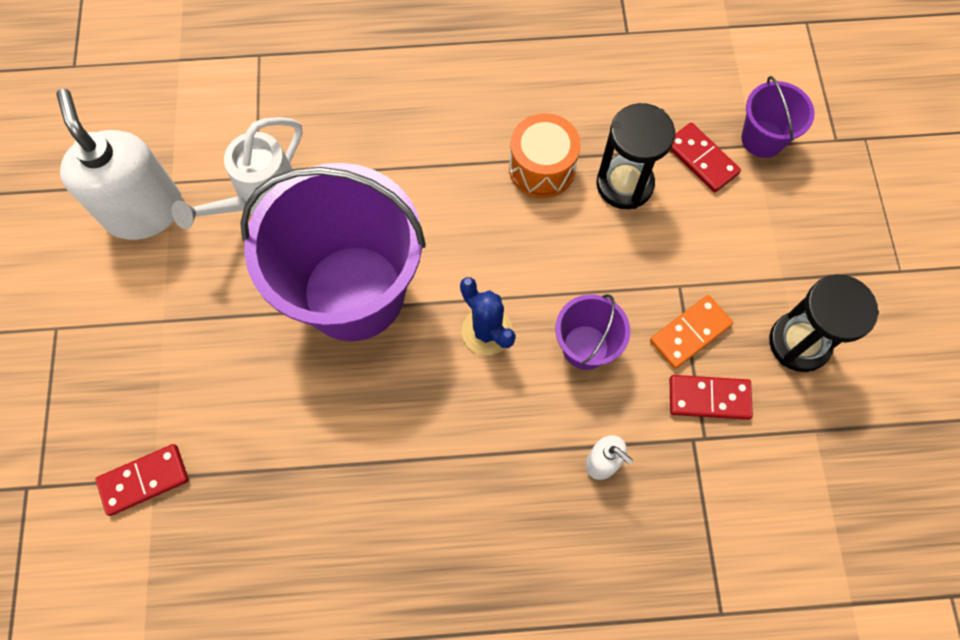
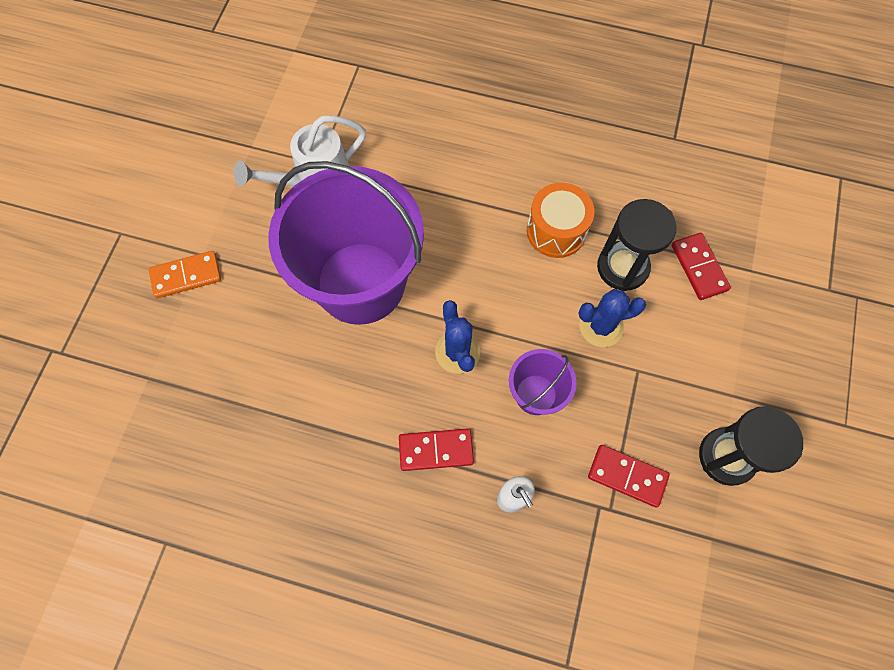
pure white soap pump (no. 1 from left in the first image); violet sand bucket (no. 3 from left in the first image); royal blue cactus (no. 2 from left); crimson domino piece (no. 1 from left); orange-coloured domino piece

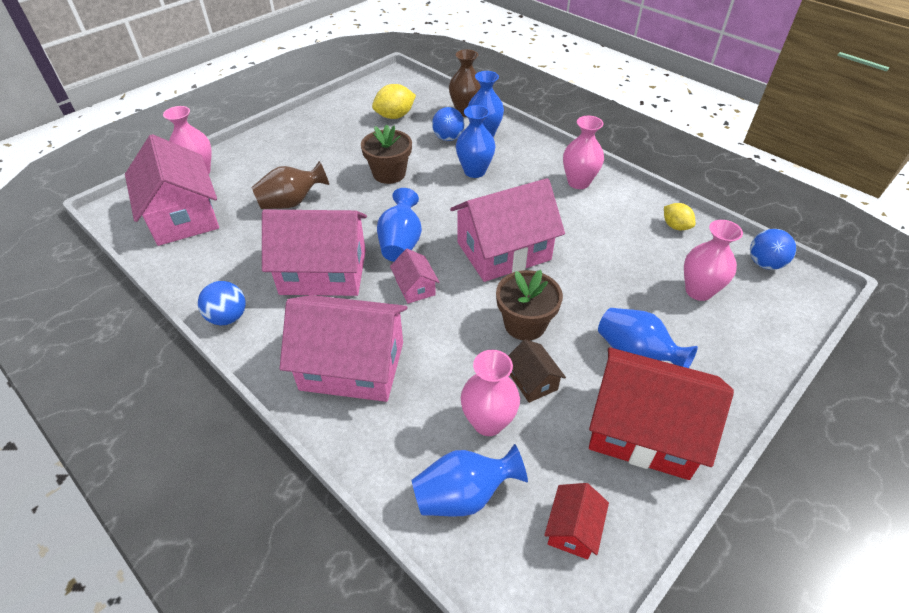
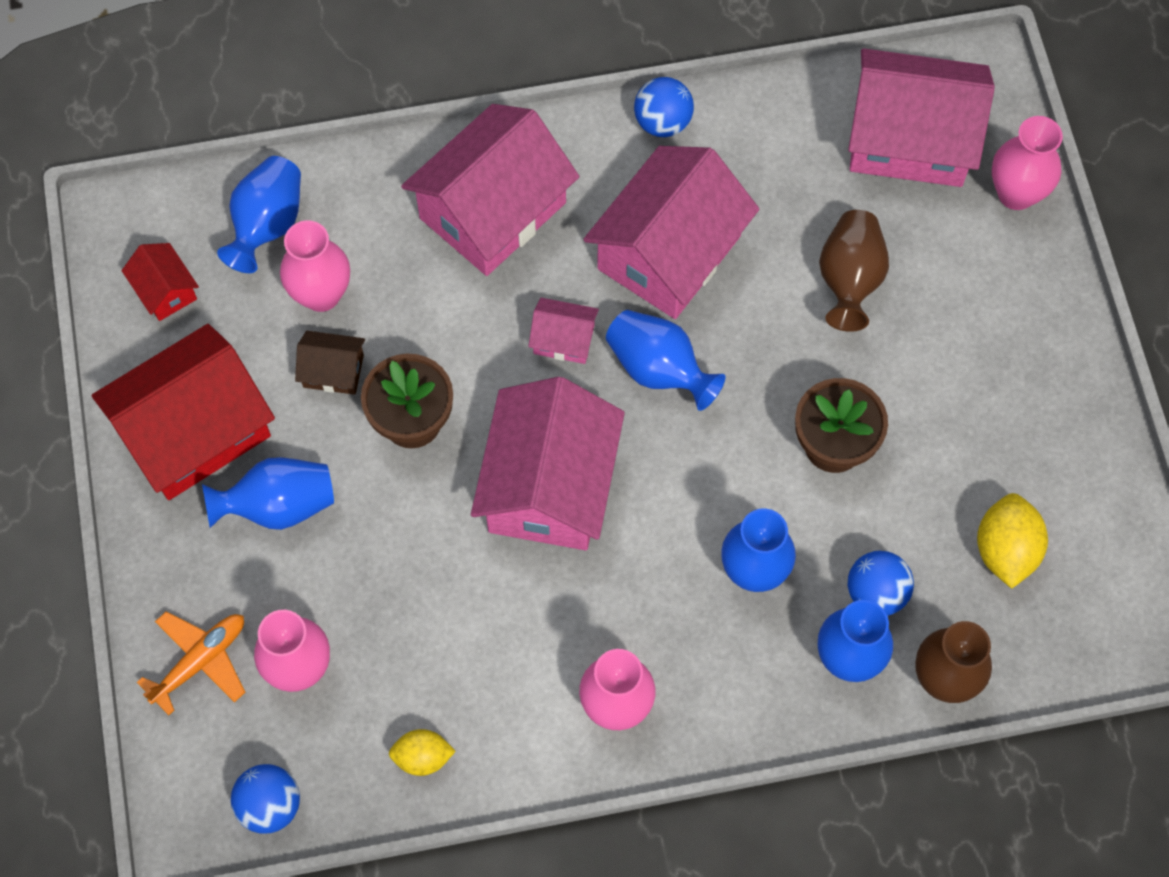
orange-coloured toy plane

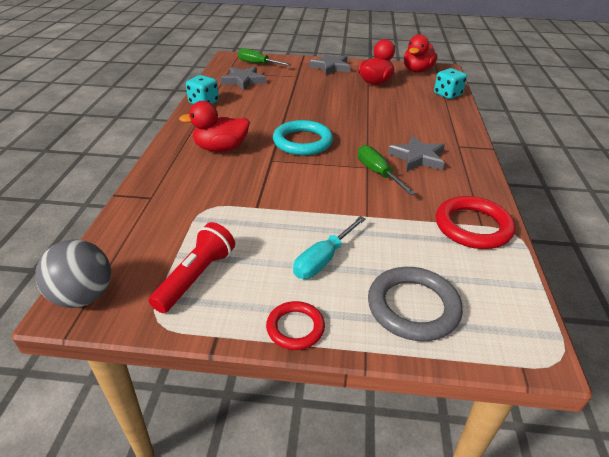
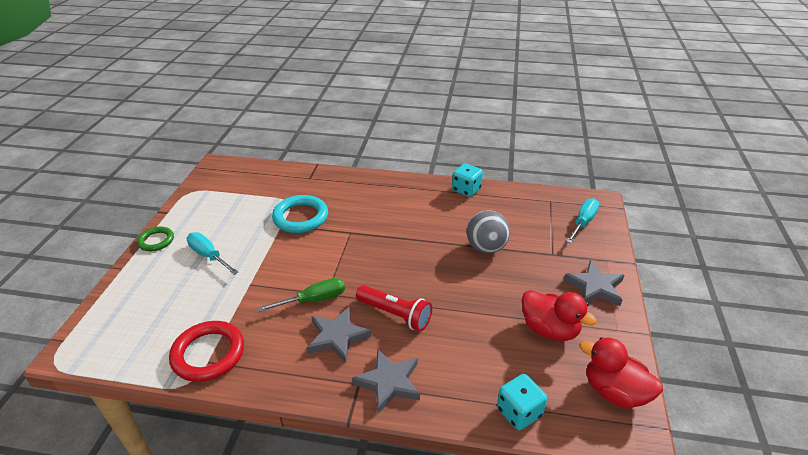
crimson duck (no. 1 from left in the first image); grey torus; grey ball; crimson flashlight; grey star (no. 2 from left); aqua torus; aqua screwdriver (no. 2 from left); green torus

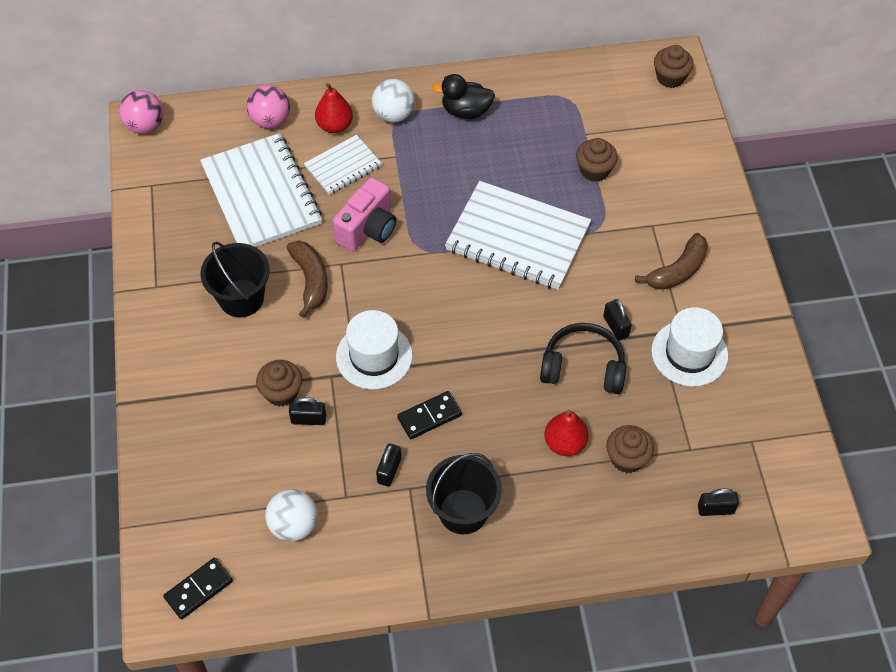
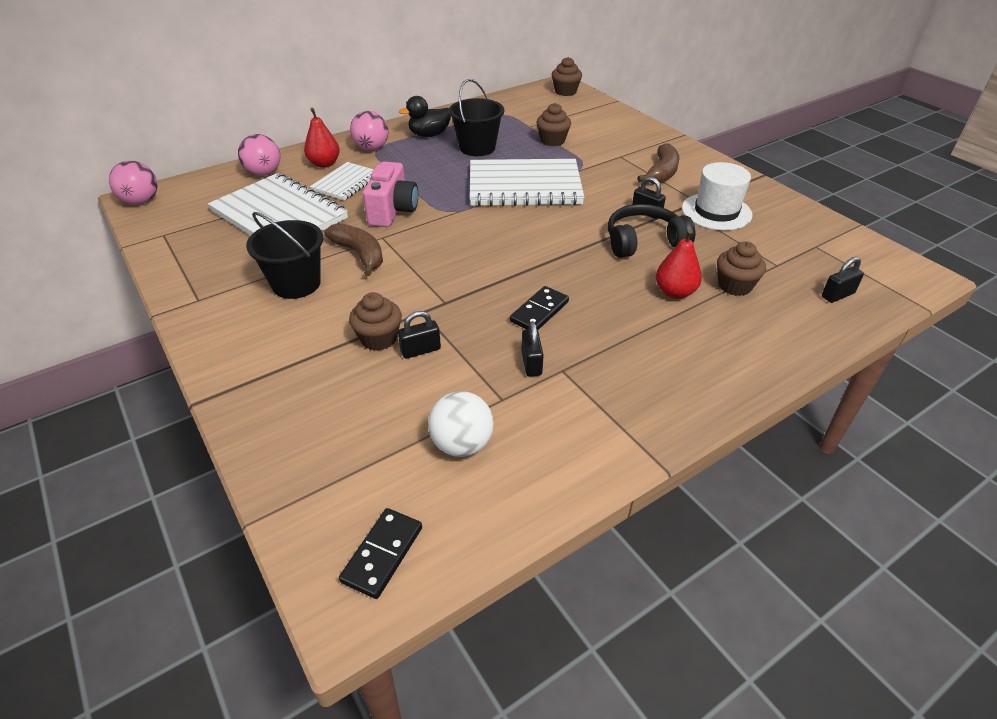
pure white top hat (no. 1 from left in the first image); jet-black sand bucket (no. 2 from left); pink ball (no. 3 from left)

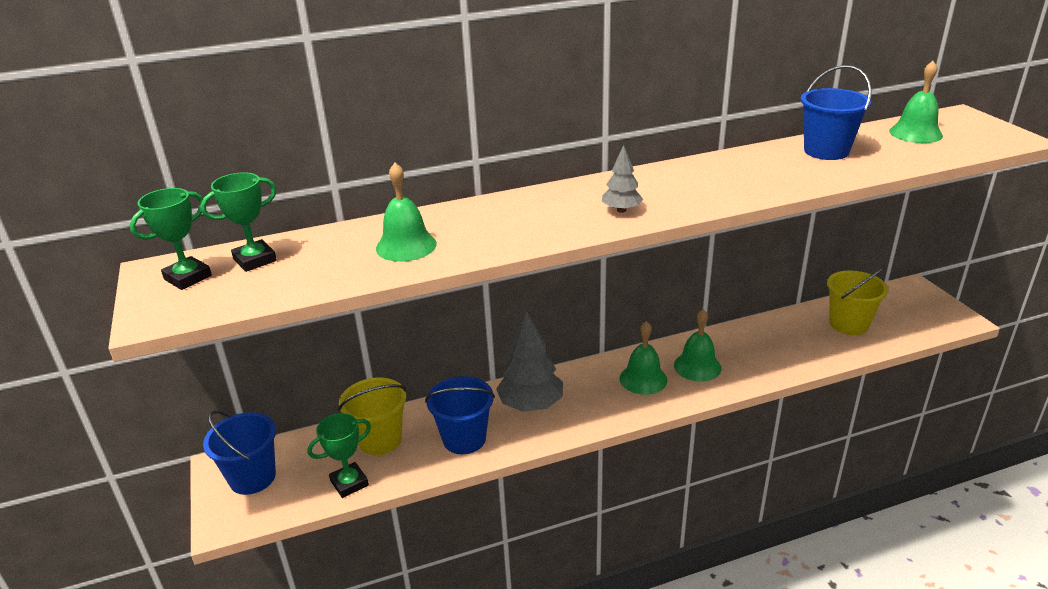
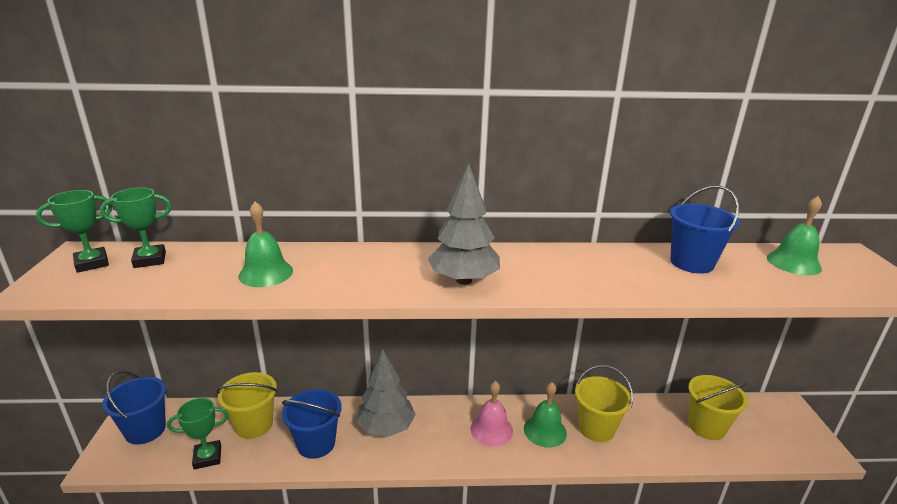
bright yellow sand bucket (no. 2 from left); pink hand bell; grey toy tree (no. 2 from left)

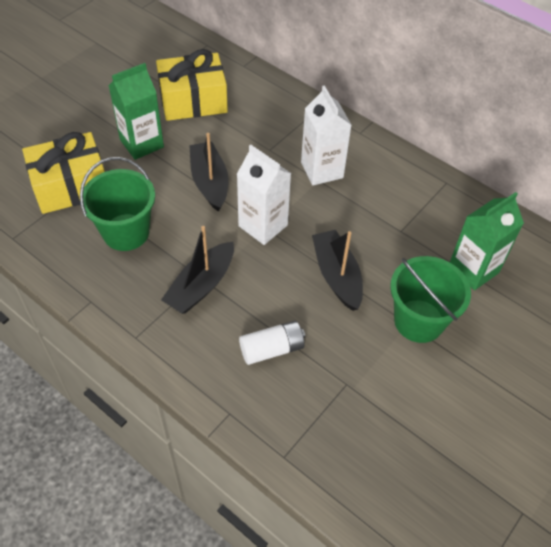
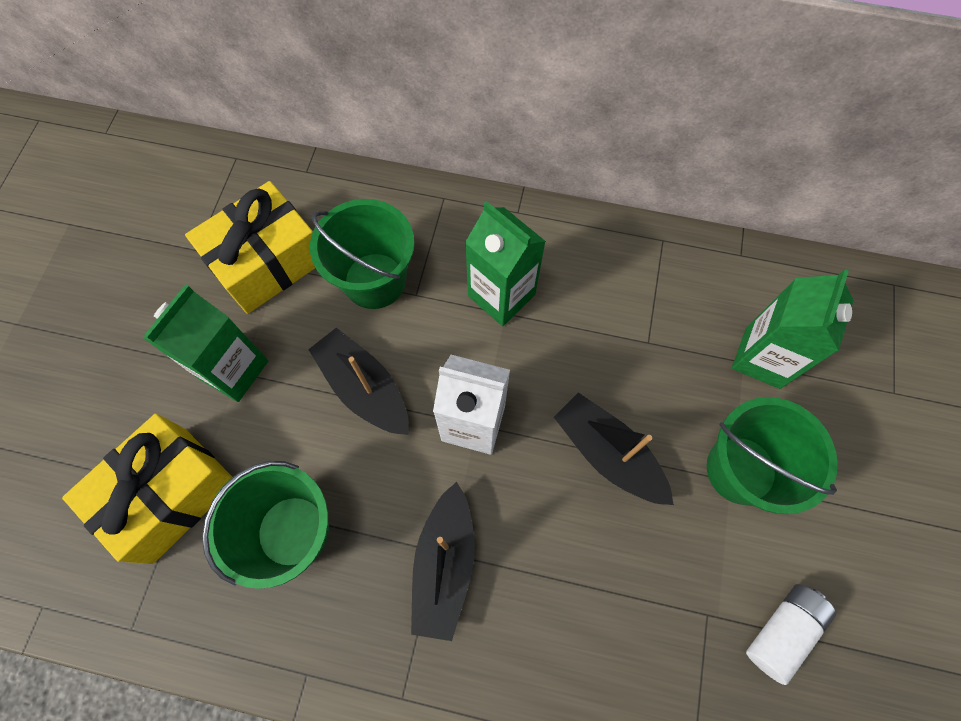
green sand bucket (no. 2 from left); pure white power cell; green milk carton (no. 2 from left)

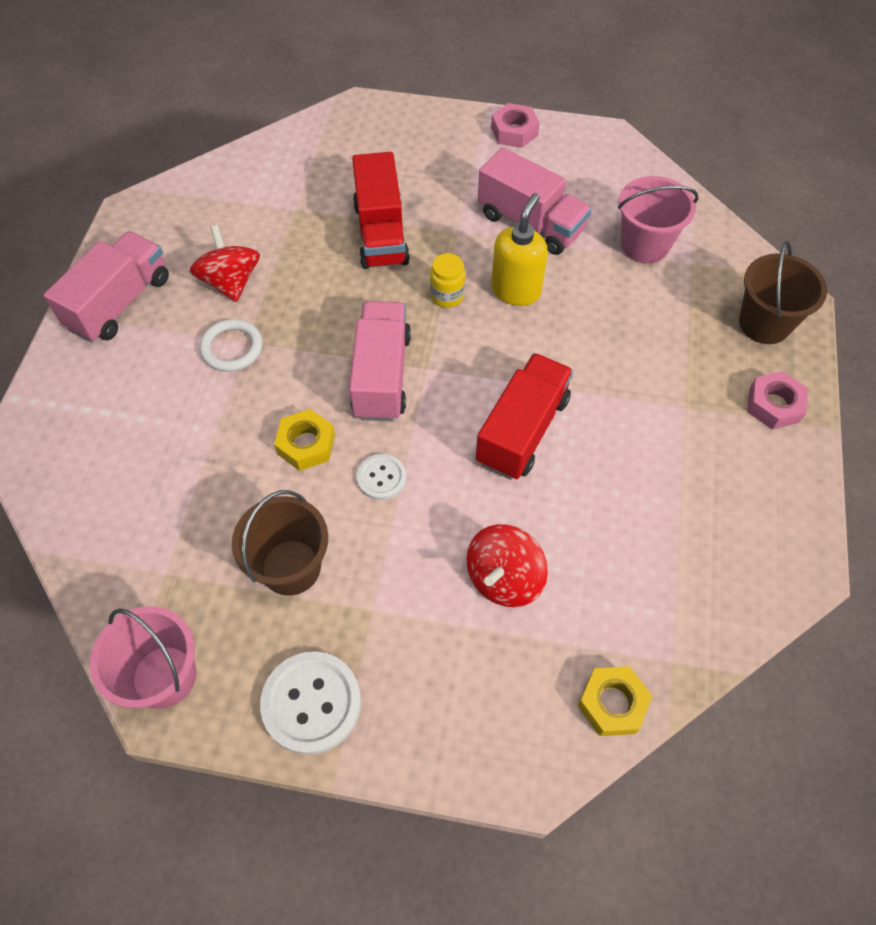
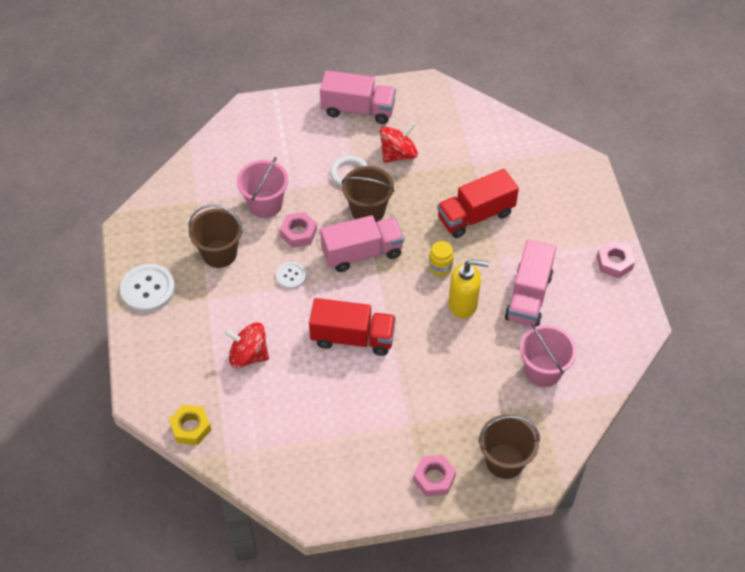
brown sand bucket (no. 2 from left); pink sand bucket (no. 1 from left); pink nut (no. 1 from left)

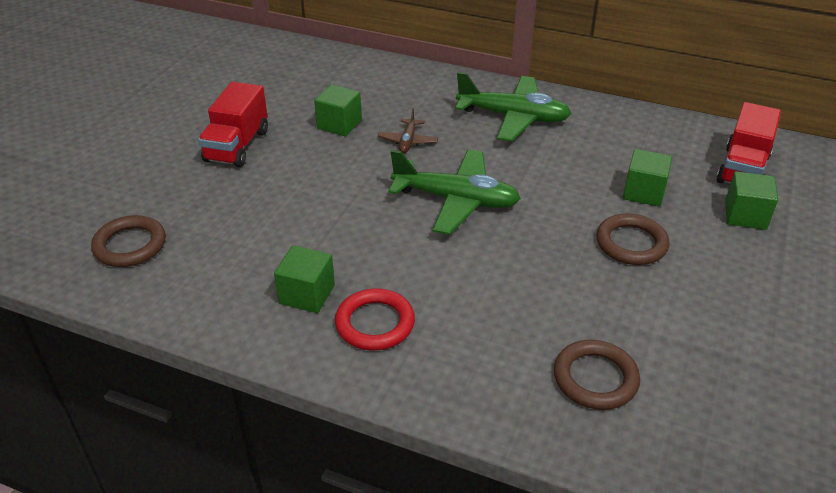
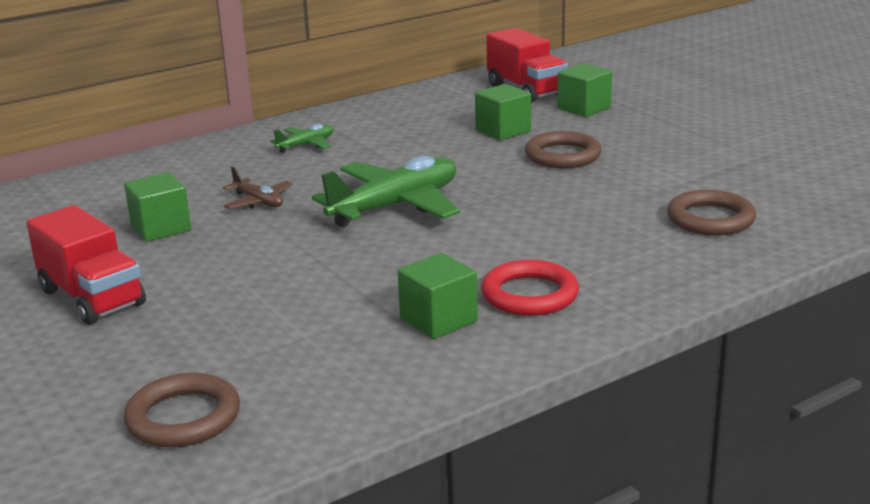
green toy plane (no. 1 from left)

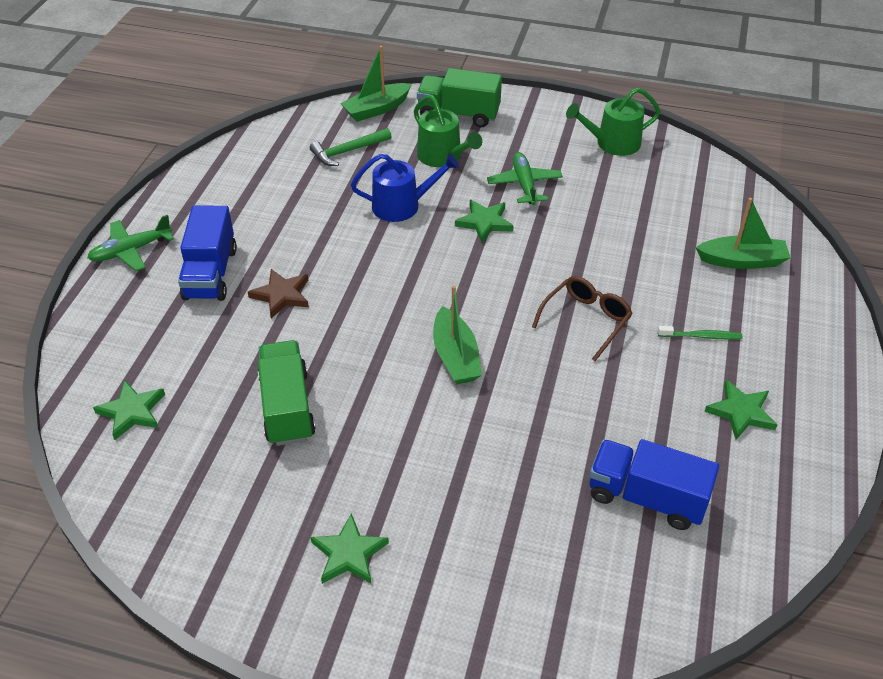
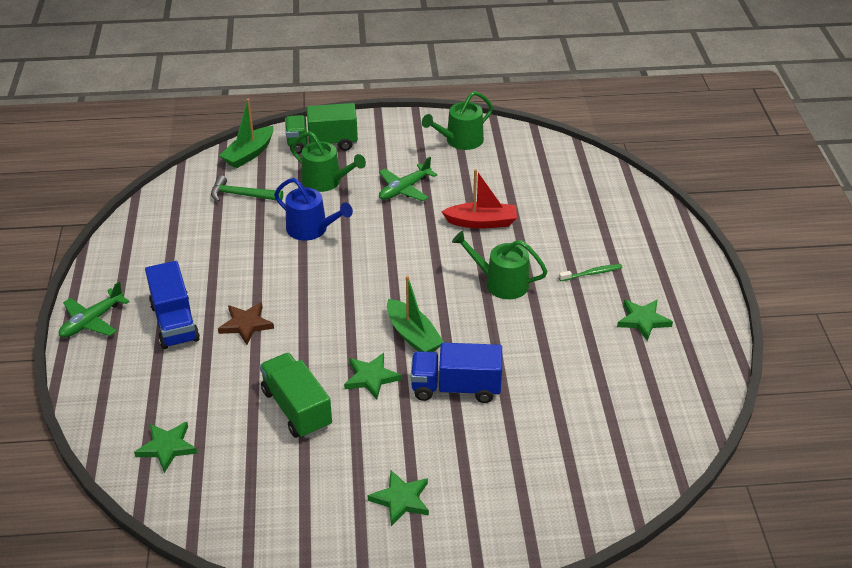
green boat (no. 3 from left in the first image); crimson boat; green star (no. 2 from left); royal blue toy truck (no. 2 from left); green sprinkling can (no. 3 from left); green claw hammer; royal blue sprinkling can; green toy plane (no. 2 from left)

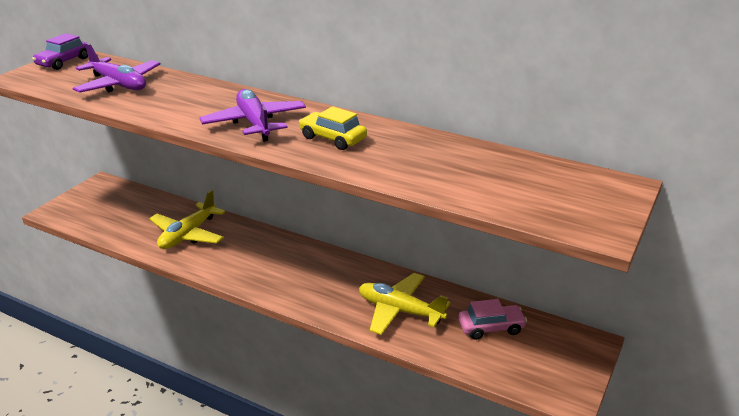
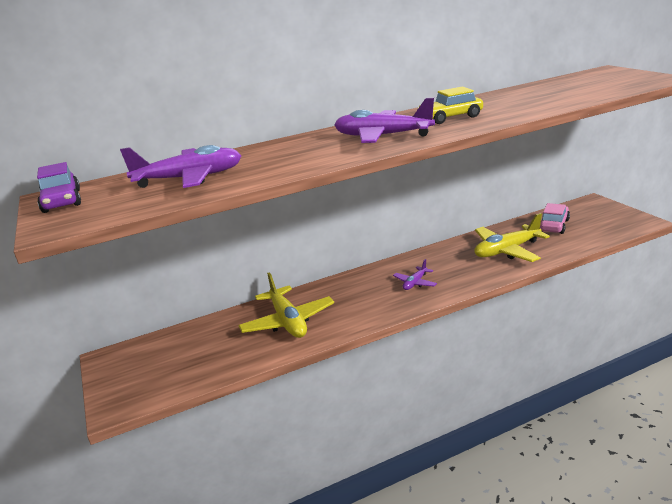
violet toy plane (no. 3 from left)

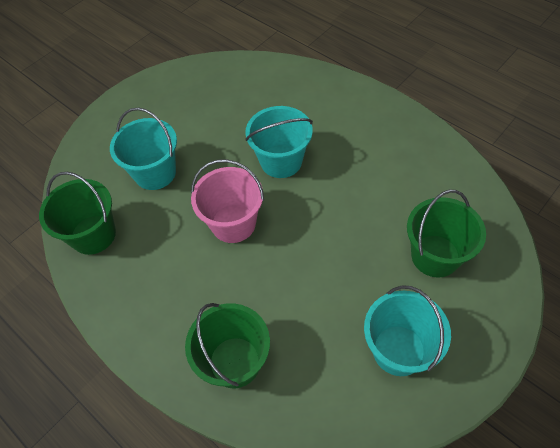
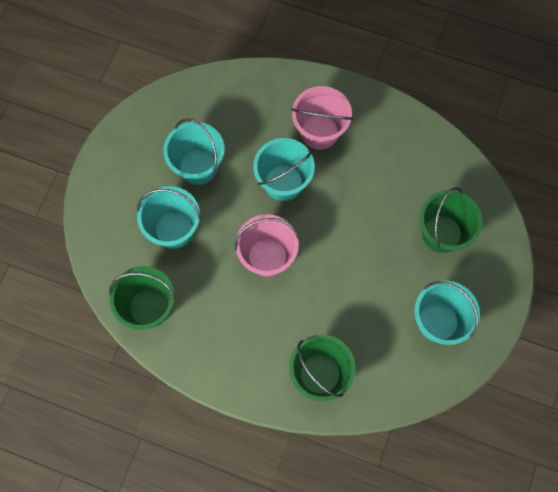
aqua sand bucket (no. 2 from left); pink sand bucket (no. 2 from left)

